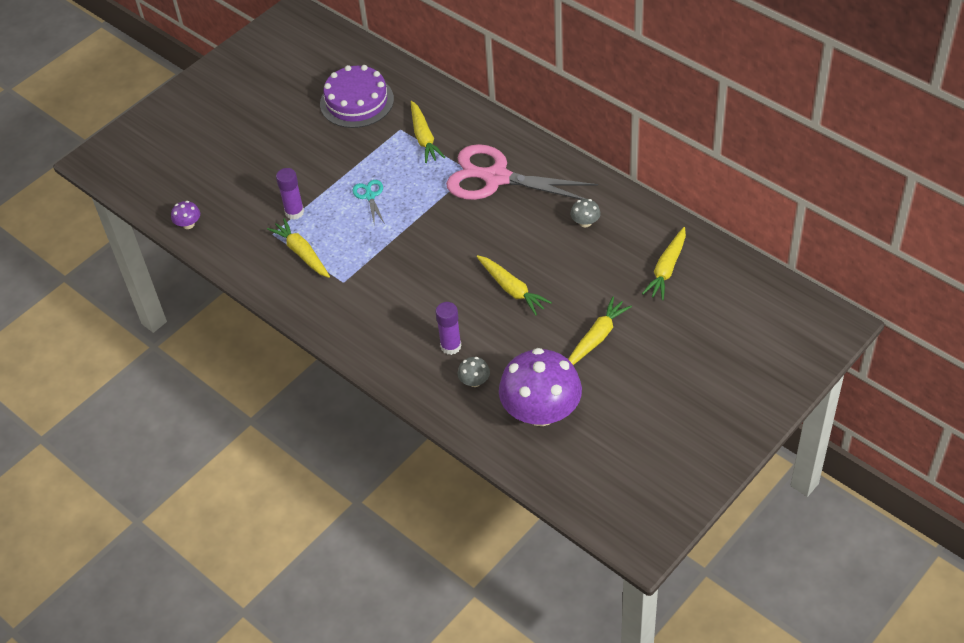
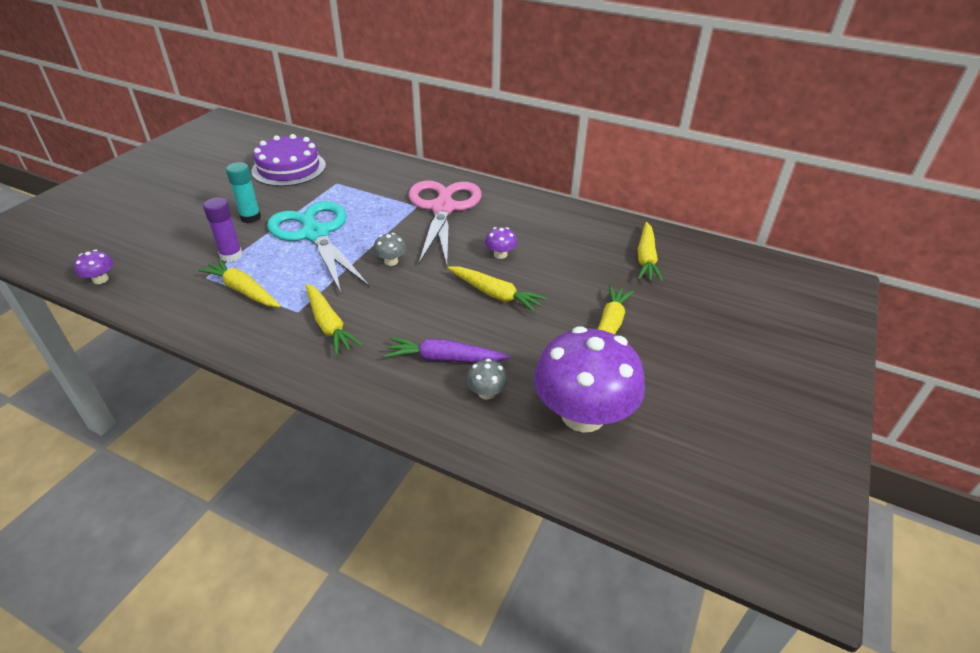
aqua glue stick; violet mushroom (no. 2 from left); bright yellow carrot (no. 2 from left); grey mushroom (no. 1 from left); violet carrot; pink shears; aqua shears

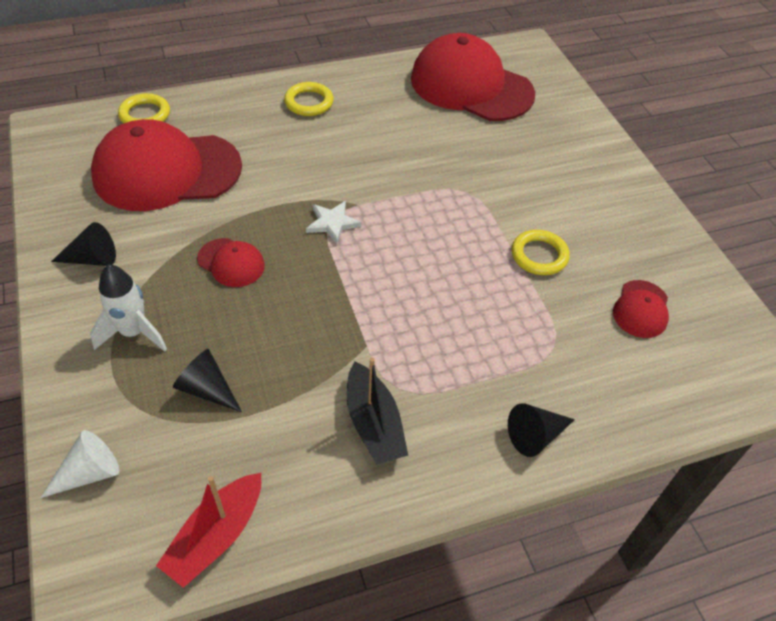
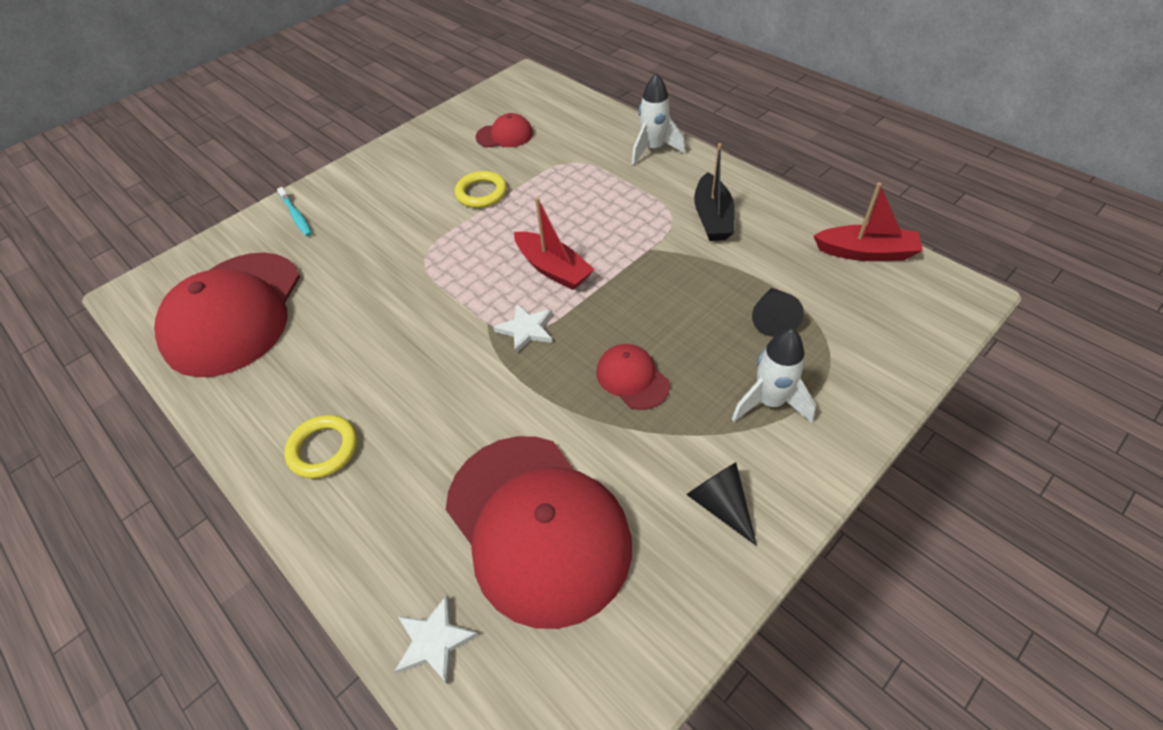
pure white cone; aqua tooth brush; crimson boat (no. 1 from left); pure white star (no. 1 from left); pure white rocket (no. 1 from left); crimson baseball cap (no. 4 from left); jet-black boat

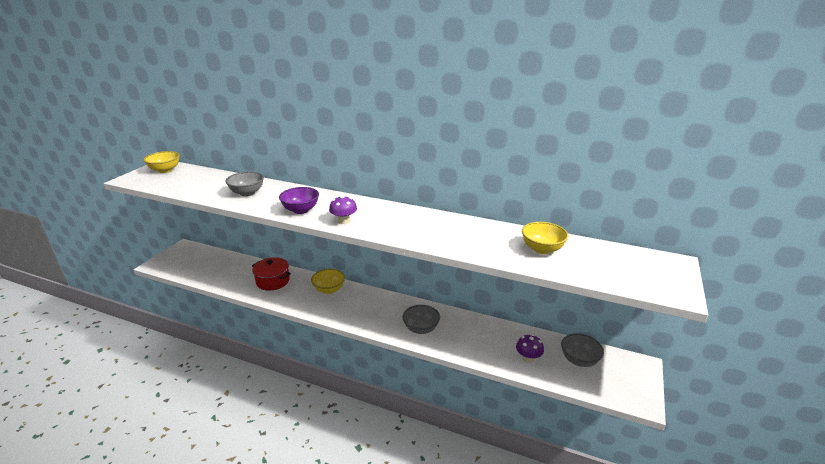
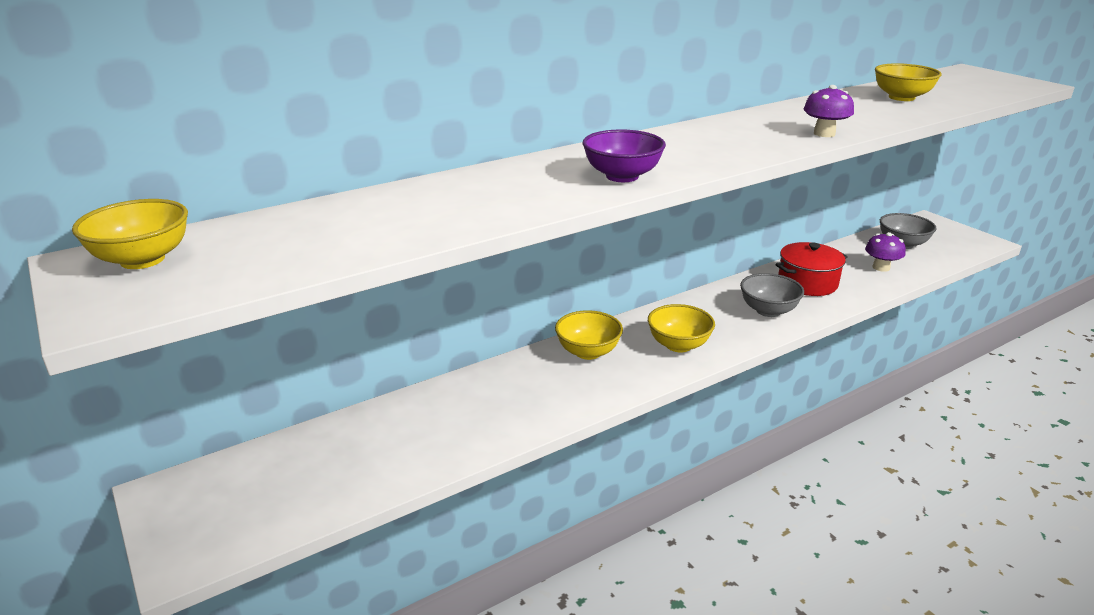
grey serving bowl (no. 1 from left in the first image); bright yellow serving bowl (no. 3 from left); crimson pot; violet mushroom (no. 1 from left)

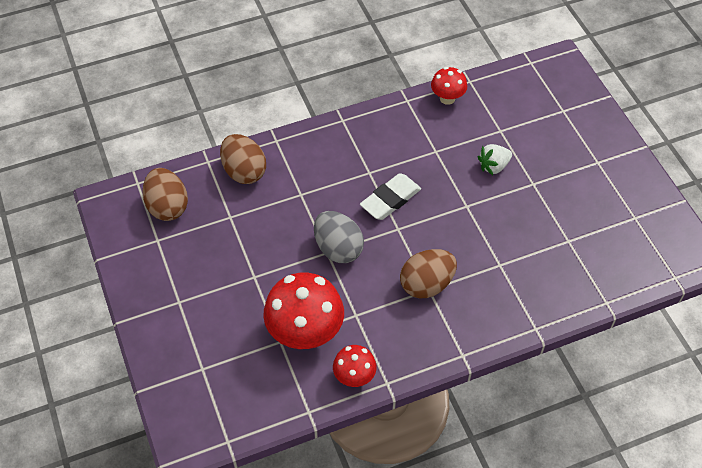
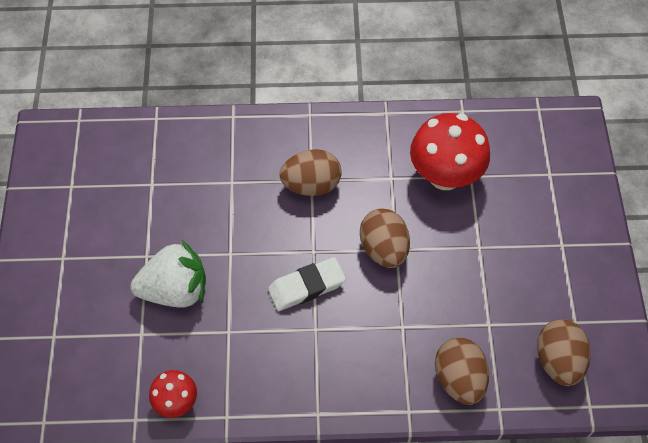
crimson mushroom (no. 2 from left in the first image); brown egg (no. 2 from left); pure white berry

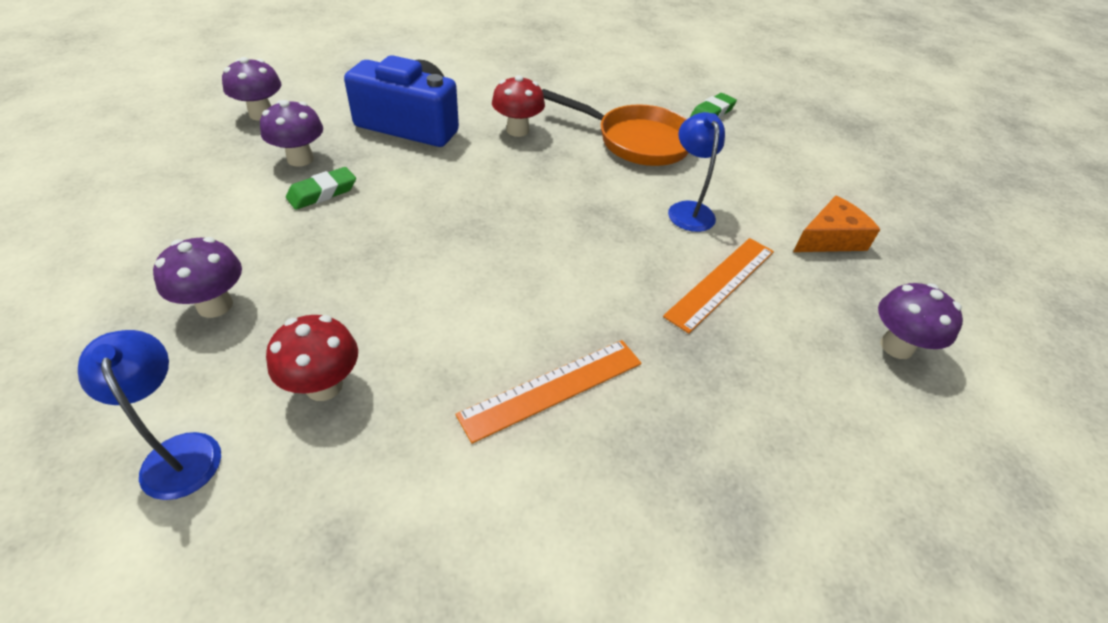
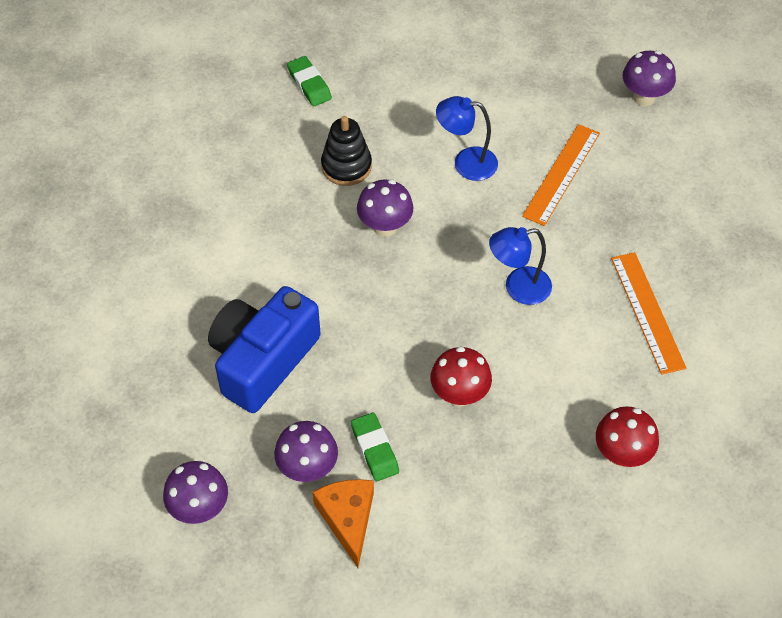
royal blue lamp (no. 2 from left); violet mushroom (no. 3 from left); crimson mushroom (no. 1 from left); orange-coloured cheese wedge; jet-black stacking toy; orange-coloured measuring stick (no. 1 from left)

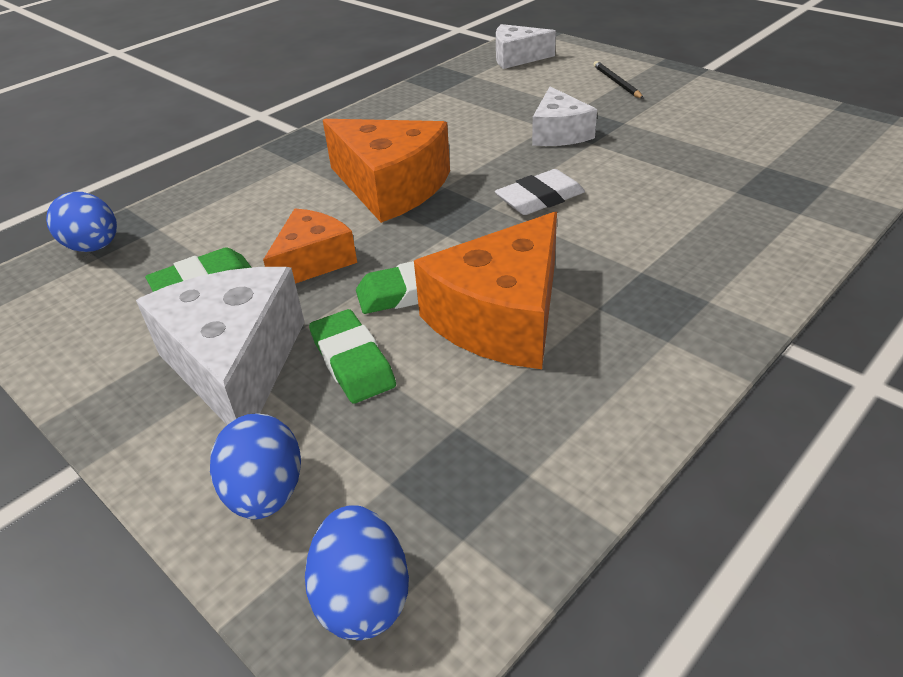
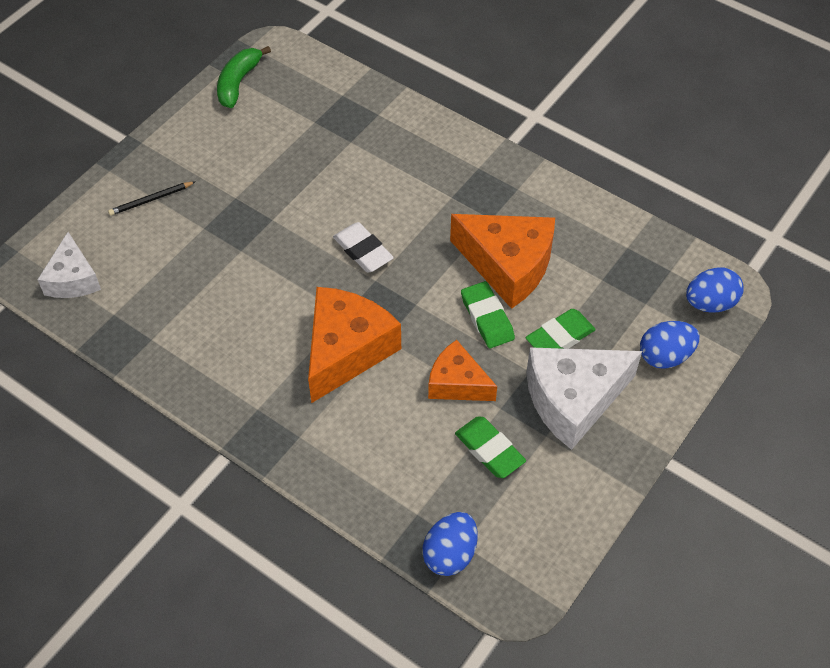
pure white cheese wedge (no. 3 from left in the first image); green banana

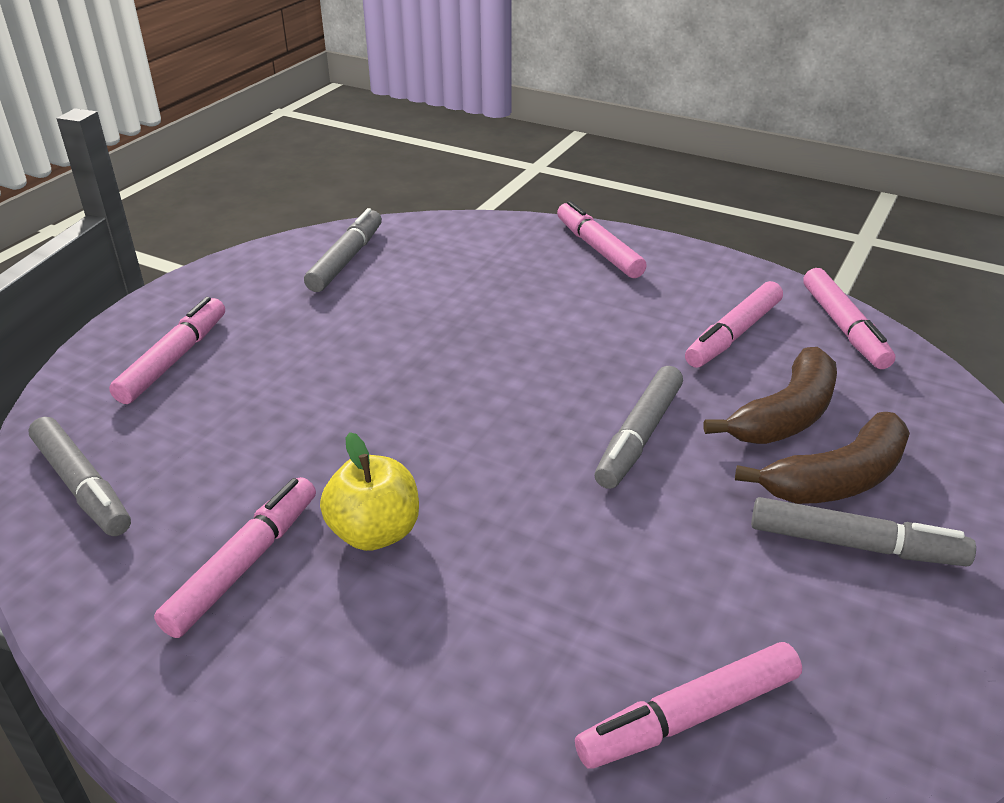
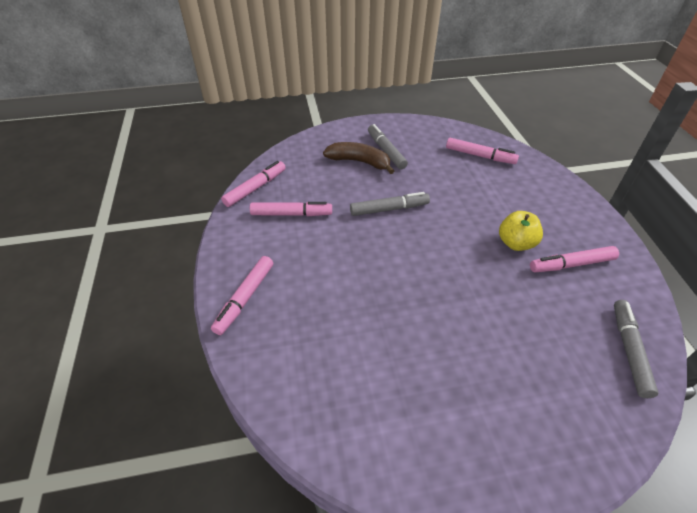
pink marker (no. 1 from left in the first image); grey marker (no. 2 from left in the first image); brown banana (no. 1 from left in the first image)

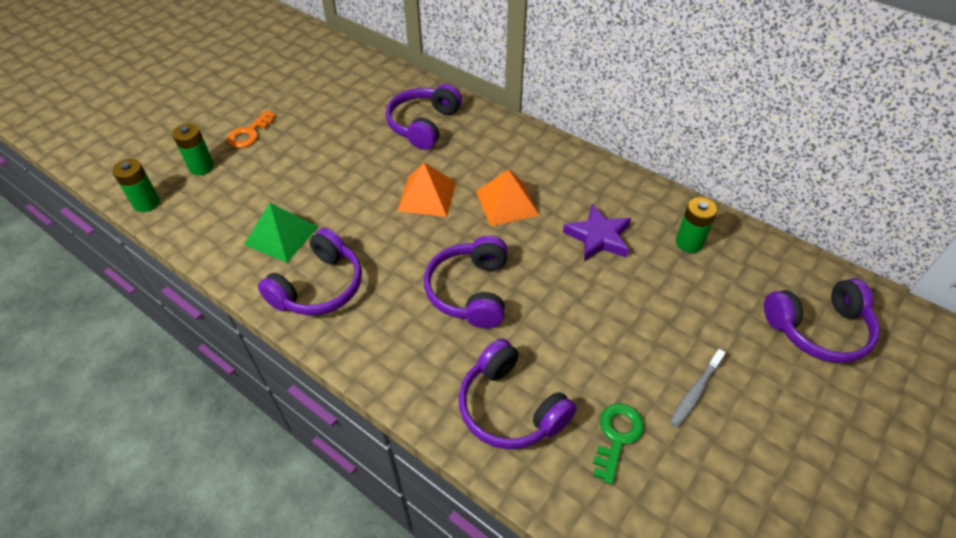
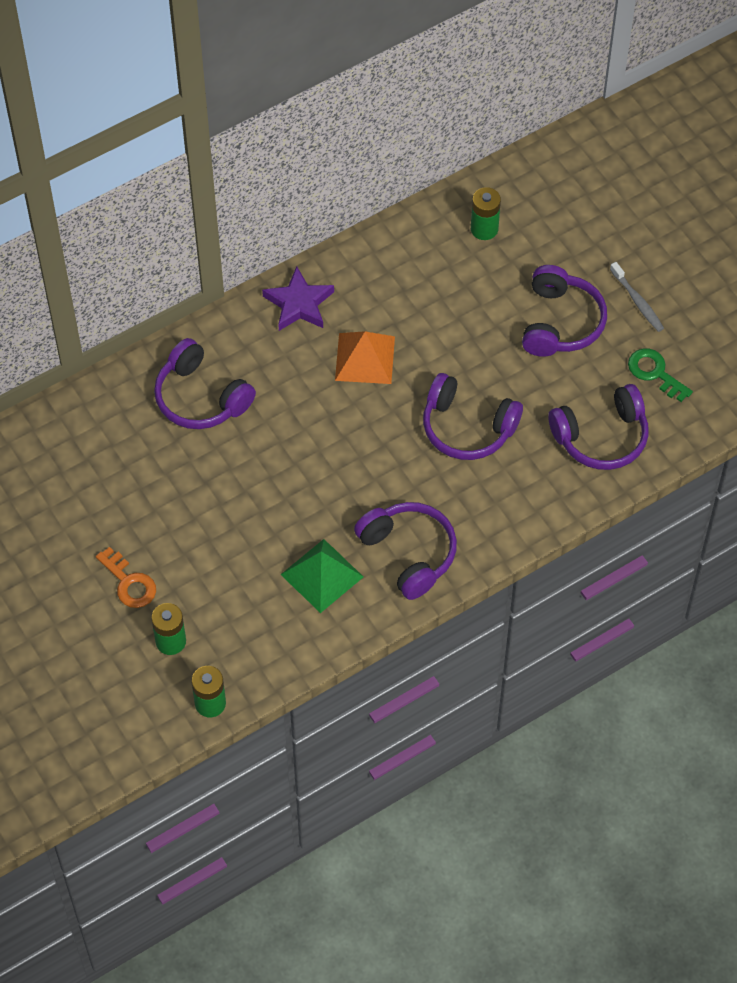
orange-coloured pyramid (no. 1 from left in the first image); violet star; violet over-ear headphones (no. 4 from left)

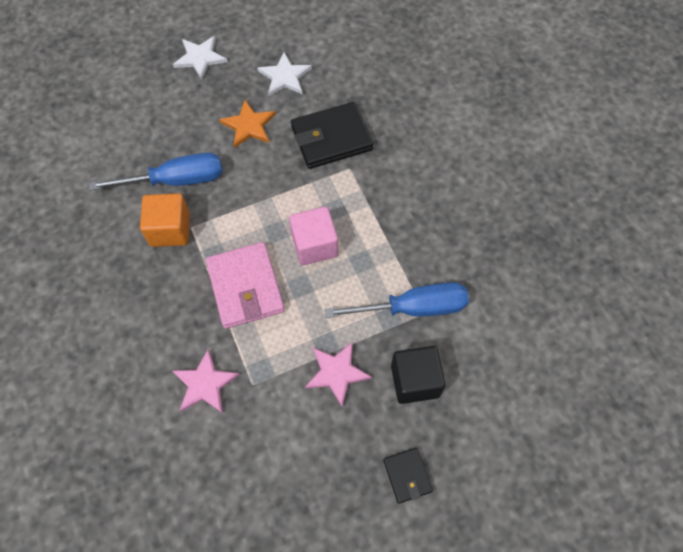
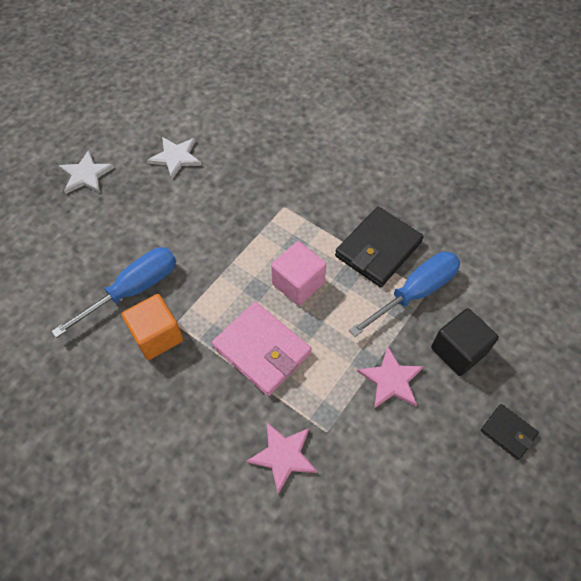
orange-coloured star; jet-black wallet (no. 1 from left)

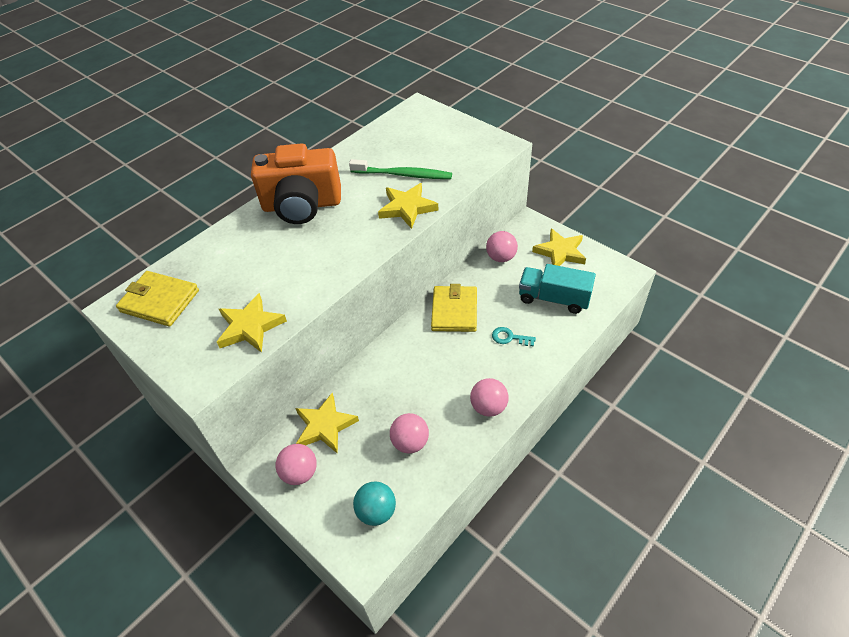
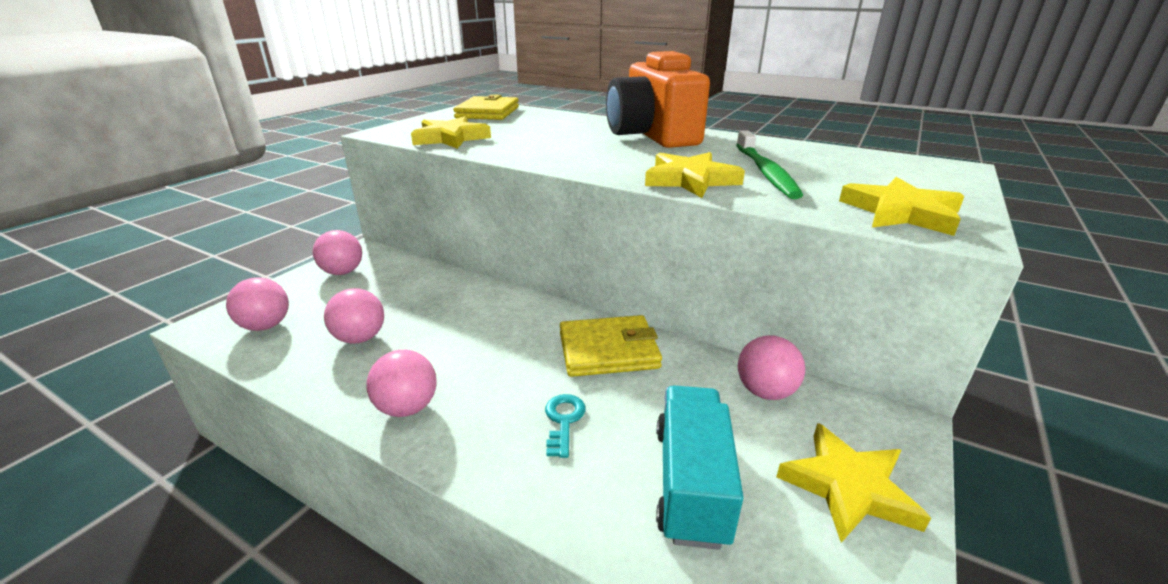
bright yellow star (no. 4 from left); pink ball (no. 1 from left)

